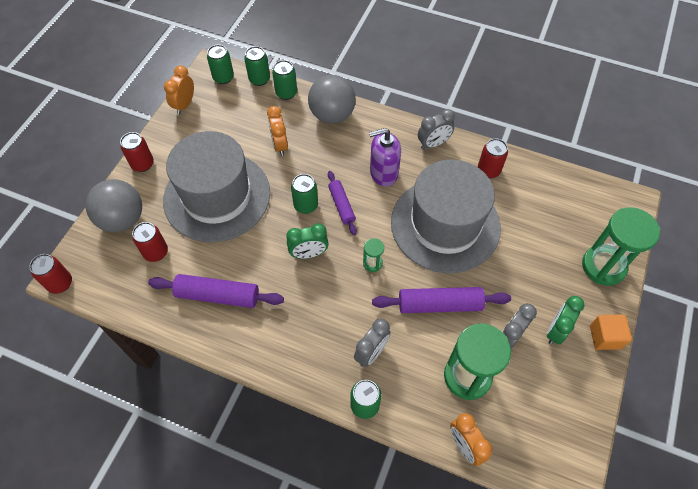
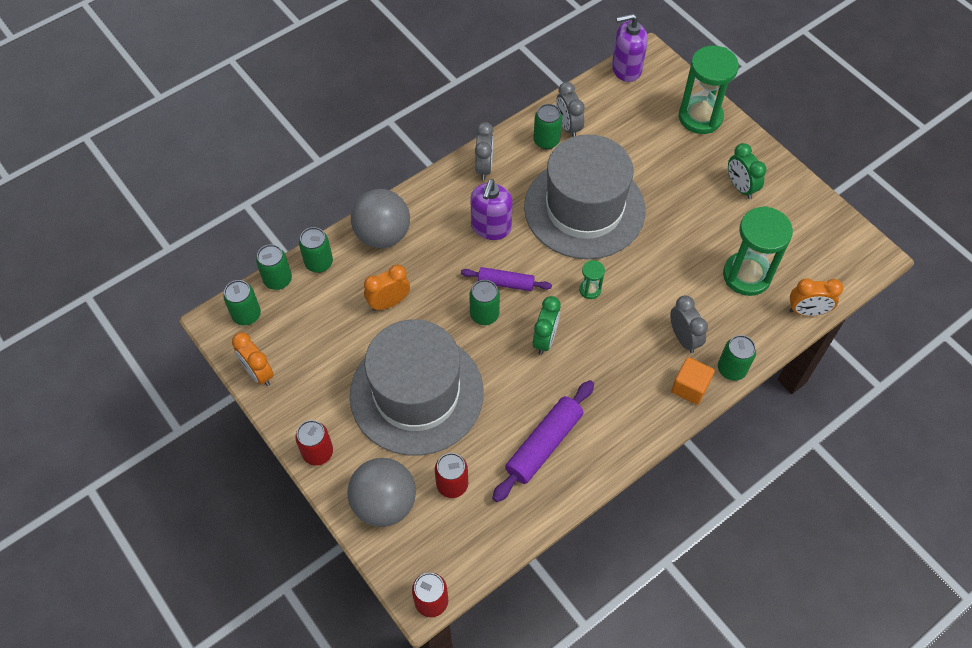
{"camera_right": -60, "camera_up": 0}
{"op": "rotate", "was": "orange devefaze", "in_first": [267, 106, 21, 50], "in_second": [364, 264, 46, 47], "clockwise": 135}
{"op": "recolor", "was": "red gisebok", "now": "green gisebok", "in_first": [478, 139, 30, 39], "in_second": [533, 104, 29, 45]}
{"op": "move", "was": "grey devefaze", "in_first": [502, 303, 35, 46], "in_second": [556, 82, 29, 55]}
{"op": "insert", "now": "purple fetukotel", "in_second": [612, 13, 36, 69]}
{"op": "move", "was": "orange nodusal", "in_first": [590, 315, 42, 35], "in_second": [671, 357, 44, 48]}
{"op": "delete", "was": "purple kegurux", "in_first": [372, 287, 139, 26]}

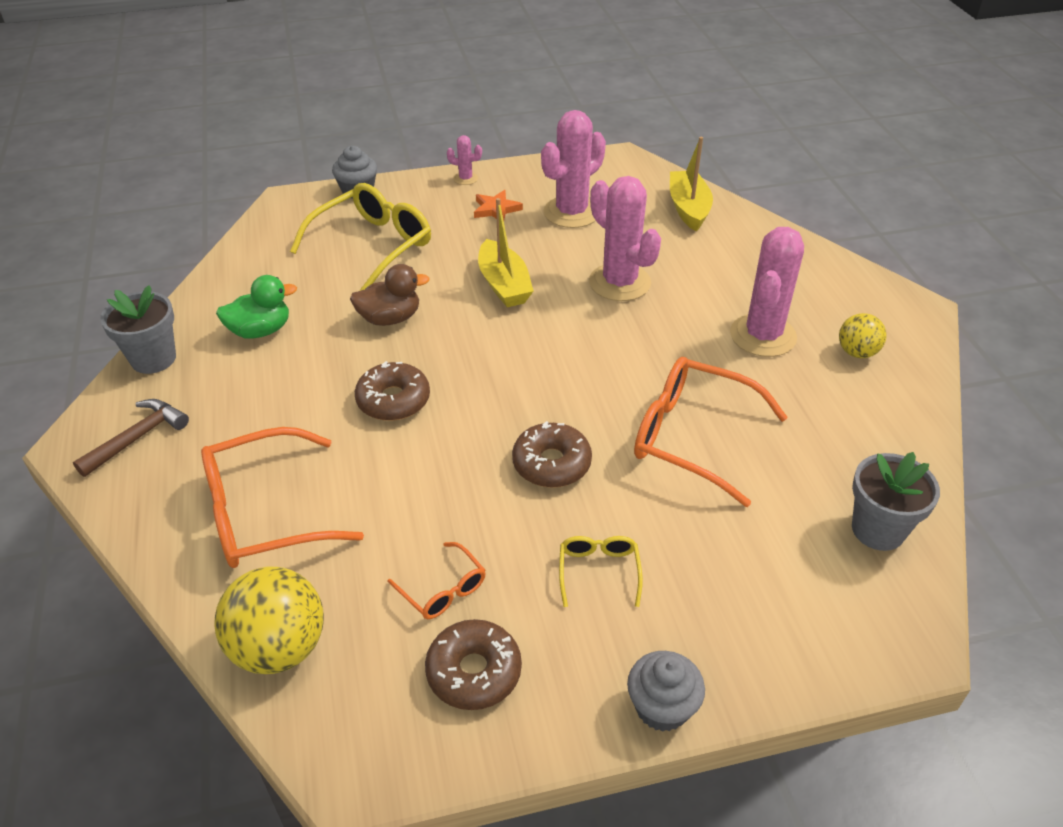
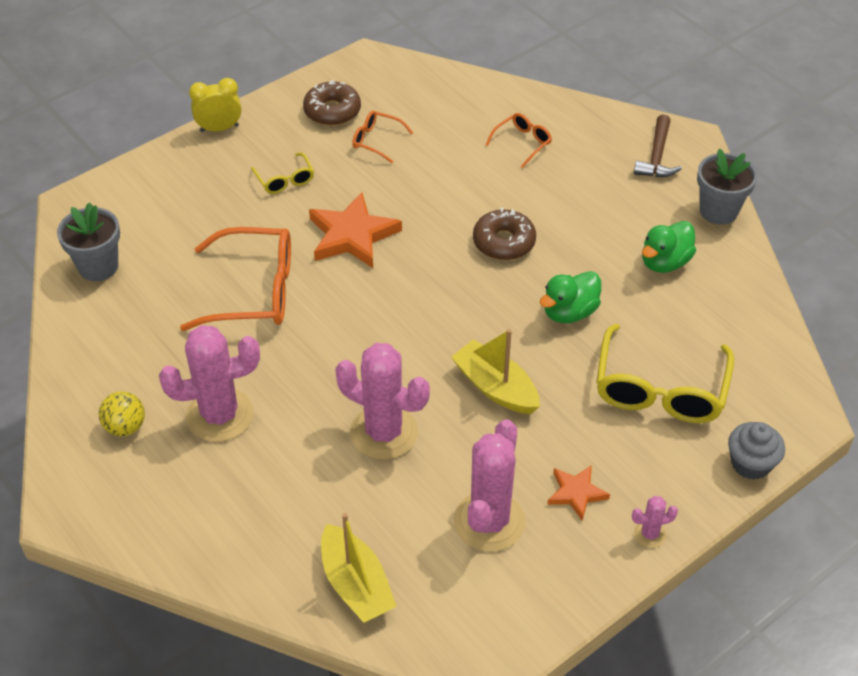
{"camera_right": 155, "camera_up": 5}
{"op": "rotate", "was": "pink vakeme", "in_first": [730, 227, 74, 130], "in_second": [159, 325, 101, 117], "clockwise": 75}
{"op": "replace", "was": "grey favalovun", "now": "yellow devefaze", "in_first": [627, 651, 78, 81], "in_second": [189, 78, 52, 54]}
{"op": "replace", "was": "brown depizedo", "now": "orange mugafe", "in_first": [512, 421, 80, 67], "in_second": [309, 192, 93, 76]}
{"op": "resize", "was": "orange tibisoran", "in_first": [201, 427, 163, 141], "in_second": [486, 113, 66, 55], "ratio": 0.49}
{"op": "recolor", "was": "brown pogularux", "now": "green pogularux", "in_first": [350, 264, 80, 62], "in_second": [540, 271, 61, 52]}
{"op": "delete", "was": "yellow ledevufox", "in_first": [214, 567, 110, 107]}

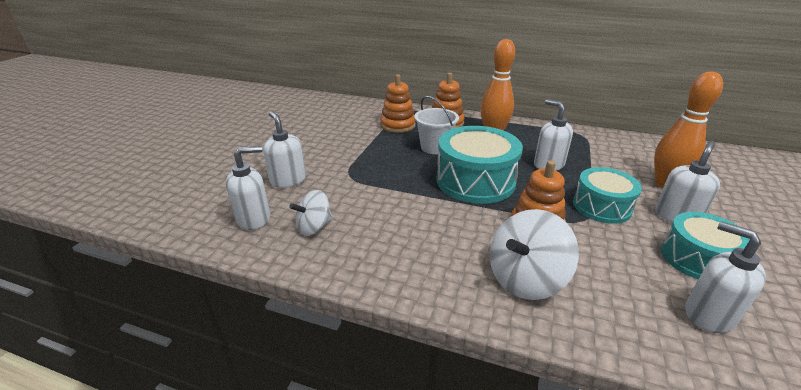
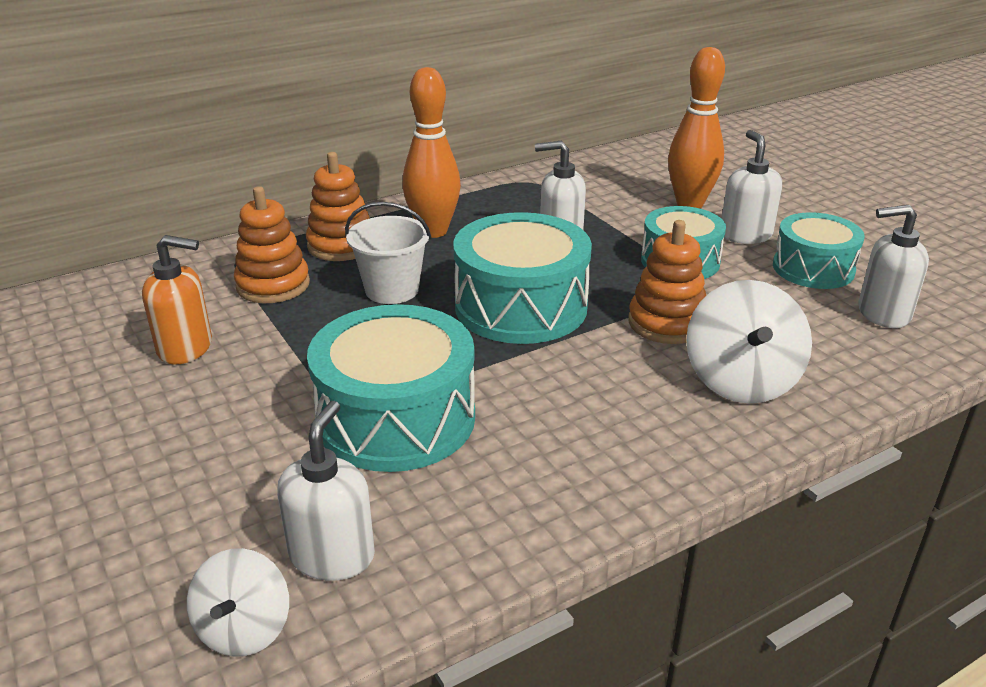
{"camera_right": -50, "camera_up": 0}
{"op": "insert", "now": "orange fetukotel", "in_second": [142, 235, 70, 130]}
{"op": "move", "was": "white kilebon", "in_first": [289, 190, 44, 46], "in_second": [187, 548, 102, 109]}
{"op": "insert", "now": "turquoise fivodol", "in_second": [307, 304, 168, 168]}
{"op": "delete", "was": "white fetukotel", "in_first": [263, 111, 43, 77]}

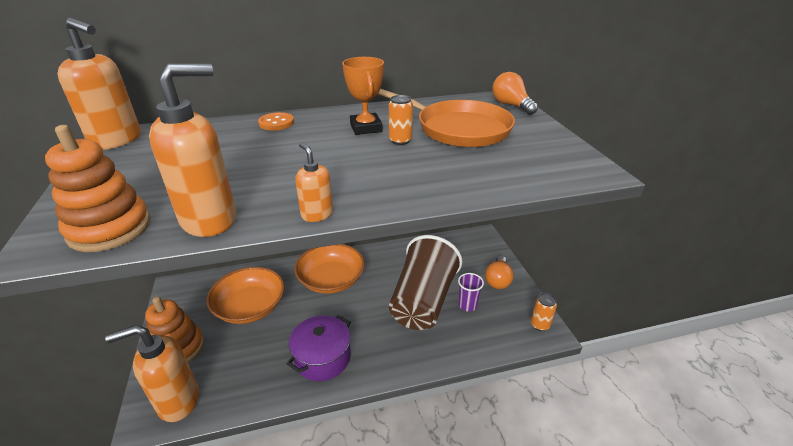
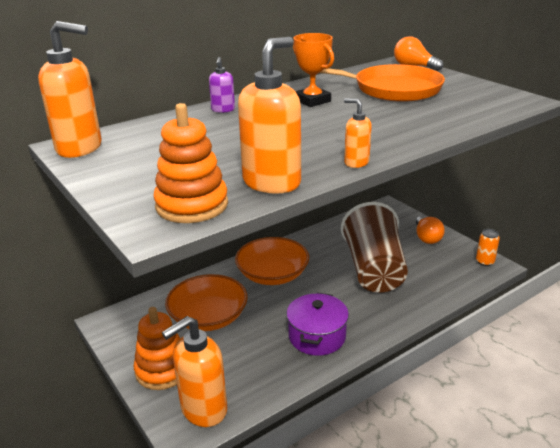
{"camera_right": -20, "camera_up": -5}
{"op": "replace", "was": "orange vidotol", "now": "purple fetukotel", "in_first": [258, 112, 36, 18], "in_second": [209, 57, 26, 56]}
{"op": "delete", "was": "orange gisebok", "in_first": [389, 95, 24, 50]}
{"op": "delete", "was": "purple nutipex", "in_first": [458, 273, 26, 38]}

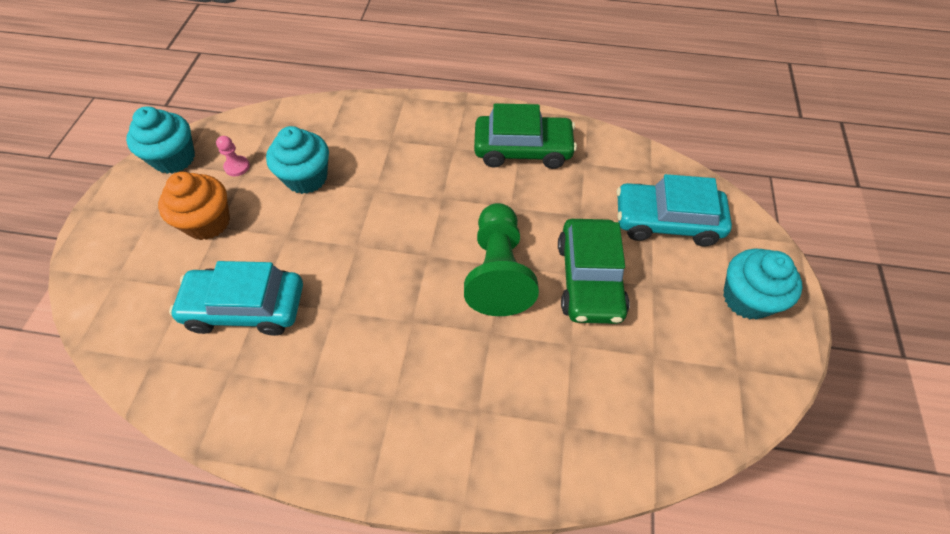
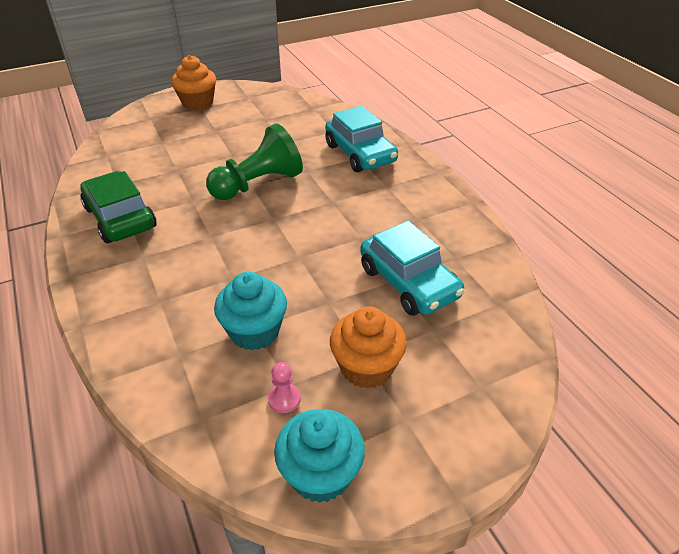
{"camera_right": -125, "camera_up": -15}
{"op": "recolor", "was": "turquoise favalovun", "now": "orange favalovun", "in_first": [723, 249, 79, 71], "in_second": [171, 55, 45, 56]}
{"op": "move", "was": "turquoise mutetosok", "in_first": [617, 174, 115, 72], "in_second": [325, 106, 73, 66]}
{"op": "delete", "was": "green mutetosok", "in_first": [558, 219, 72, 105]}

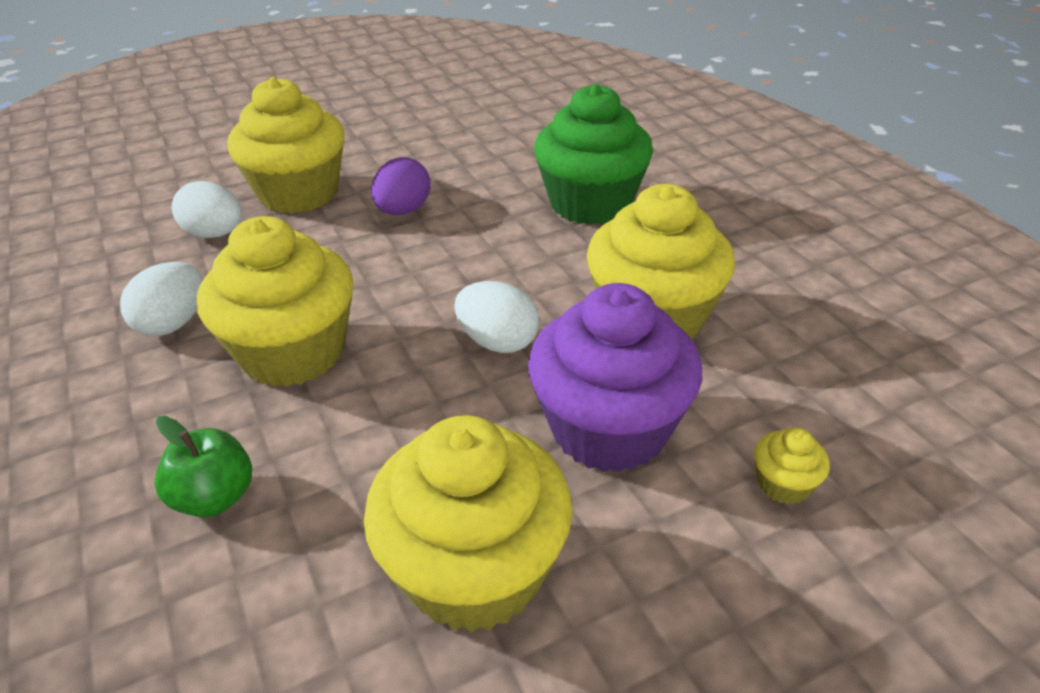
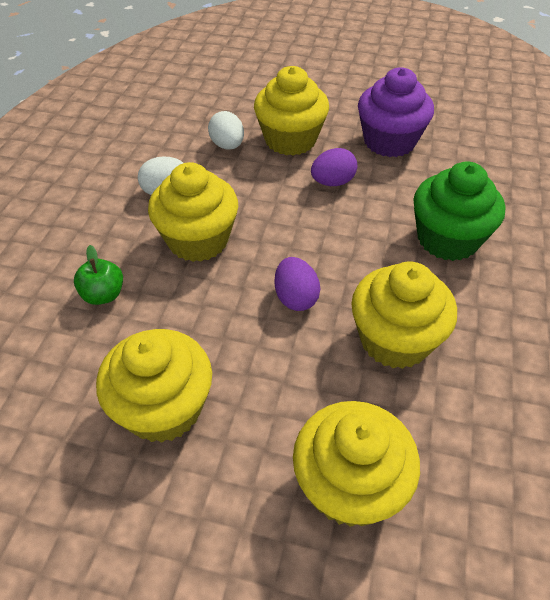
{"camera_right": 40, "camera_up": 10}
{"op": "recolor", "was": "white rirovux", "now": "purple rirovux", "in_first": [455, 281, 84, 72], "in_second": [274, 257, 46, 54]}
{"op": "resize", "was": "yellow favalovun", "in_first": [754, 427, 76, 77], "in_second": [293, 401, 127, 126], "ratio": 2.46}
{"op": "move", "was": "purple favalovun", "in_first": [528, 283, 175, 190], "in_second": [358, 67, 76, 90]}

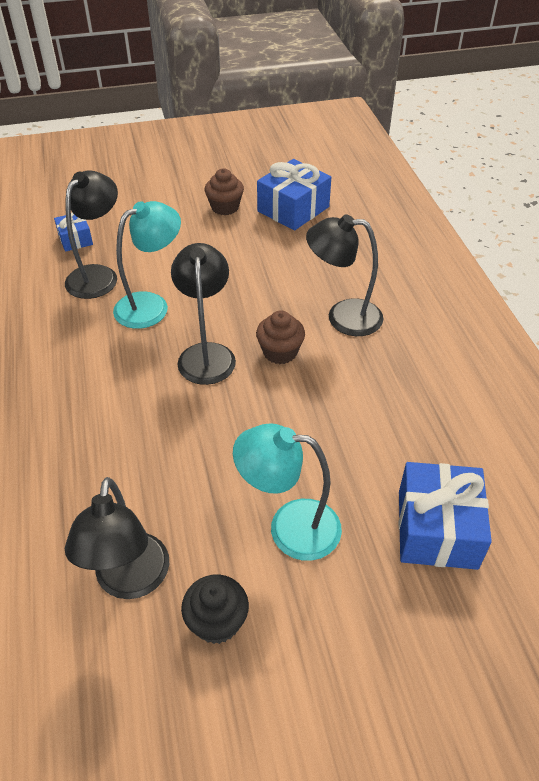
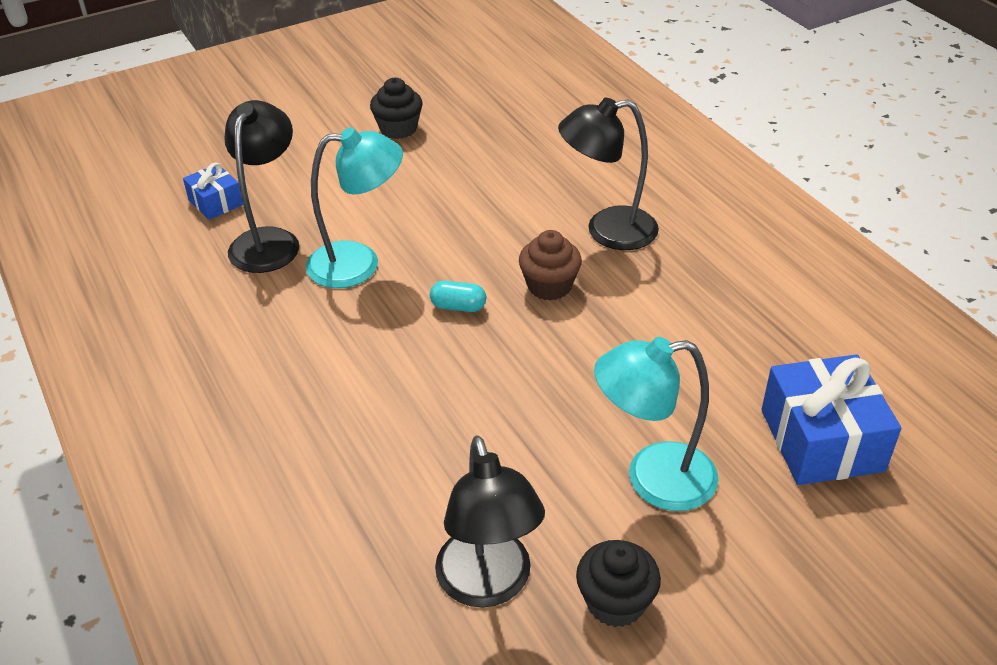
{"camera_right": -15, "camera_up": -5}
{"op": "rotate", "was": "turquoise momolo", "in_first": [113, 201, 68, 128], "in_second": [306, 127, 97, 161], "clockwise": 45}
{"op": "recolor", "was": "brown favalovun", "now": "black favalovun", "in_first": [205, 169, 39, 46], "in_second": [370, 78, 53, 61]}
{"op": "replace", "was": "black momolo", "now": "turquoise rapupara", "in_first": [171, 243, 65, 142], "in_second": [430, 281, 56, 31]}
{"op": "delete", "was": "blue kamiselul", "in_first": [257, 159, 74, 72]}

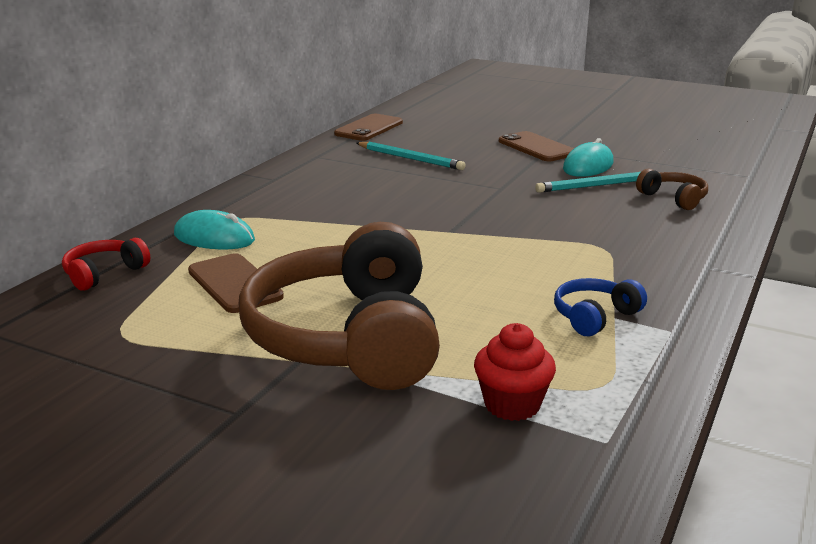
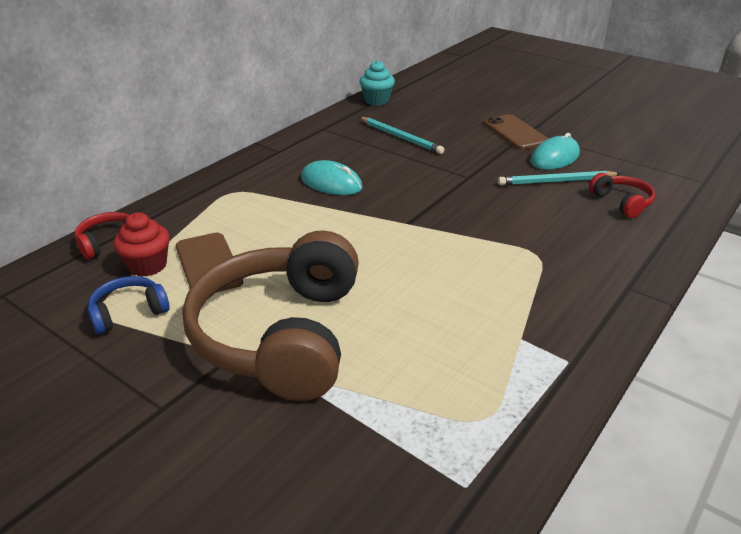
{"camera_right": 10, "camera_up": 10}
{"op": "move", "was": "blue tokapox", "in_first": [554, 278, 93, 58], "in_second": [87, 276, 83, 58]}
{"op": "move", "was": "red favalovun", "in_first": [474, 323, 82, 98], "in_second": [113, 212, 57, 65]}
{"op": "move", "was": "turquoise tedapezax", "in_first": [174, 210, 81, 39], "in_second": [301, 160, 62, 35]}
{"op": "replace", "was": "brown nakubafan", "now": "turquoise favalovun", "in_first": [334, 114, 69, 27], "in_second": [359, 60, 36, 46]}
{"op": "recolor", "was": "brown tokapox", "now": "red tokapox", "in_first": [636, 168, 72, 42], "in_second": [589, 173, 66, 45]}

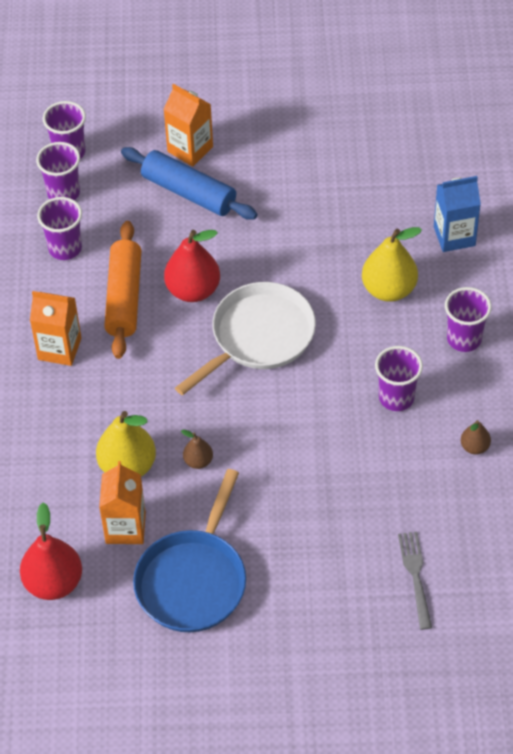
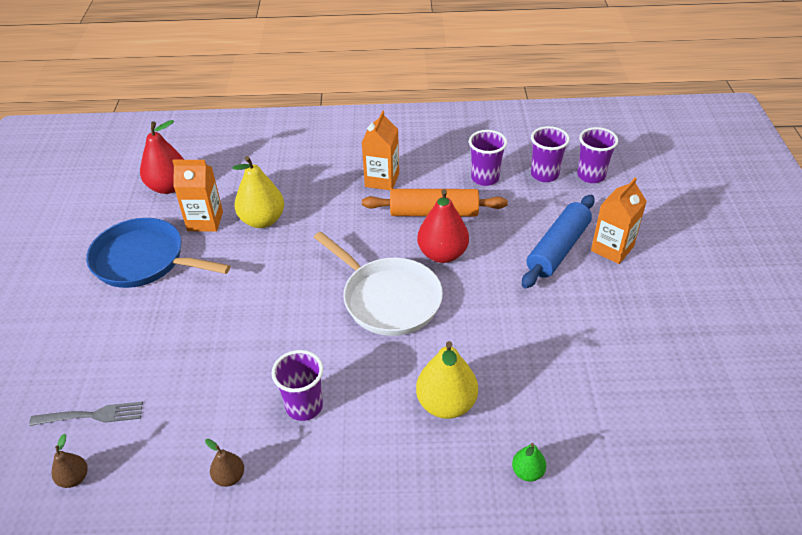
{"camera_right": 90, "camera_up": -10}
{"op": "move", "was": "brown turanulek", "in_first": [181, 429, 32, 40], "in_second": [52, 434, 36, 54]}
{"op": "replace", "was": "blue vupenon", "now": "green turanulek", "in_first": [434, 176, 47, 76], "in_second": [512, 443, 34, 39]}
{"op": "delete", "was": "purple nutipex", "in_first": [445, 287, 47, 65]}

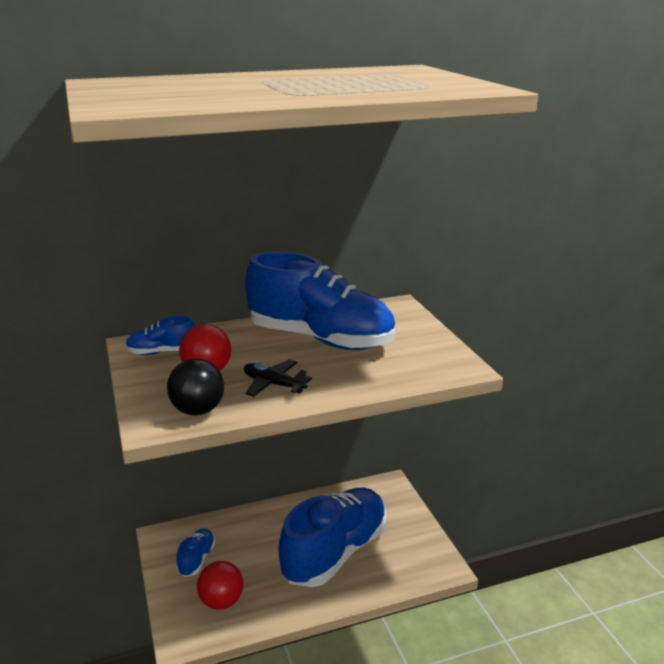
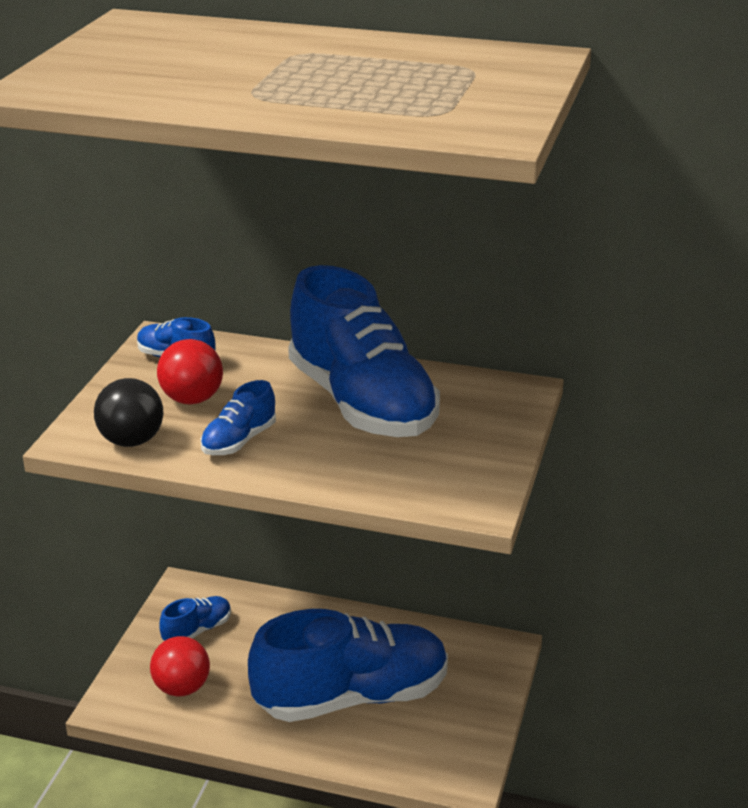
{"camera_right": 35, "camera_up": 5}
{"op": "replace", "was": "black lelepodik", "now": "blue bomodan", "in_first": [244, 359, 68, 38], "in_second": [200, 380, 76, 75]}

